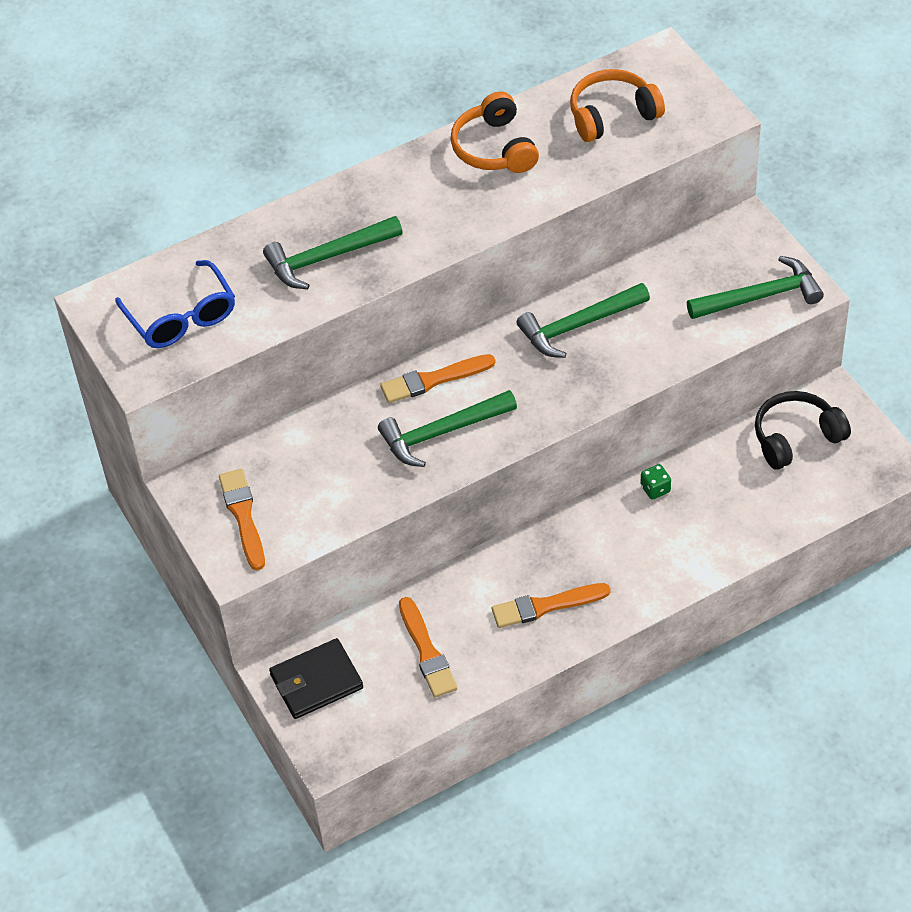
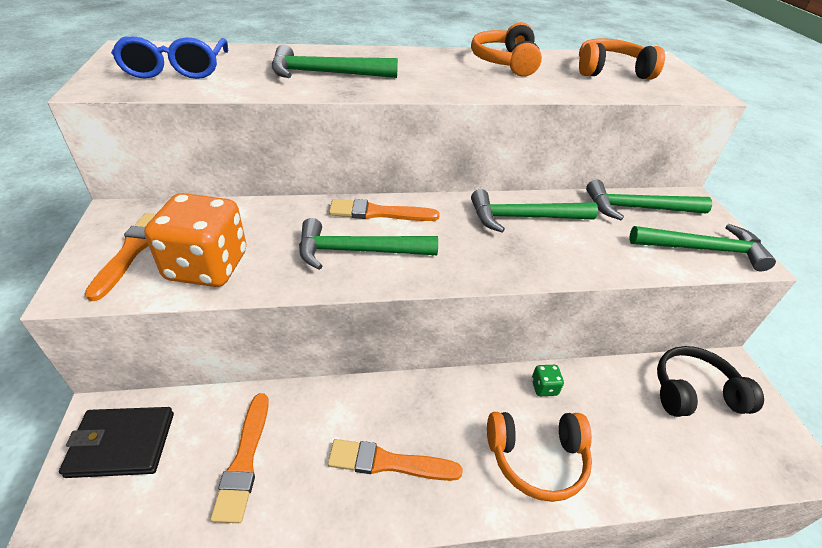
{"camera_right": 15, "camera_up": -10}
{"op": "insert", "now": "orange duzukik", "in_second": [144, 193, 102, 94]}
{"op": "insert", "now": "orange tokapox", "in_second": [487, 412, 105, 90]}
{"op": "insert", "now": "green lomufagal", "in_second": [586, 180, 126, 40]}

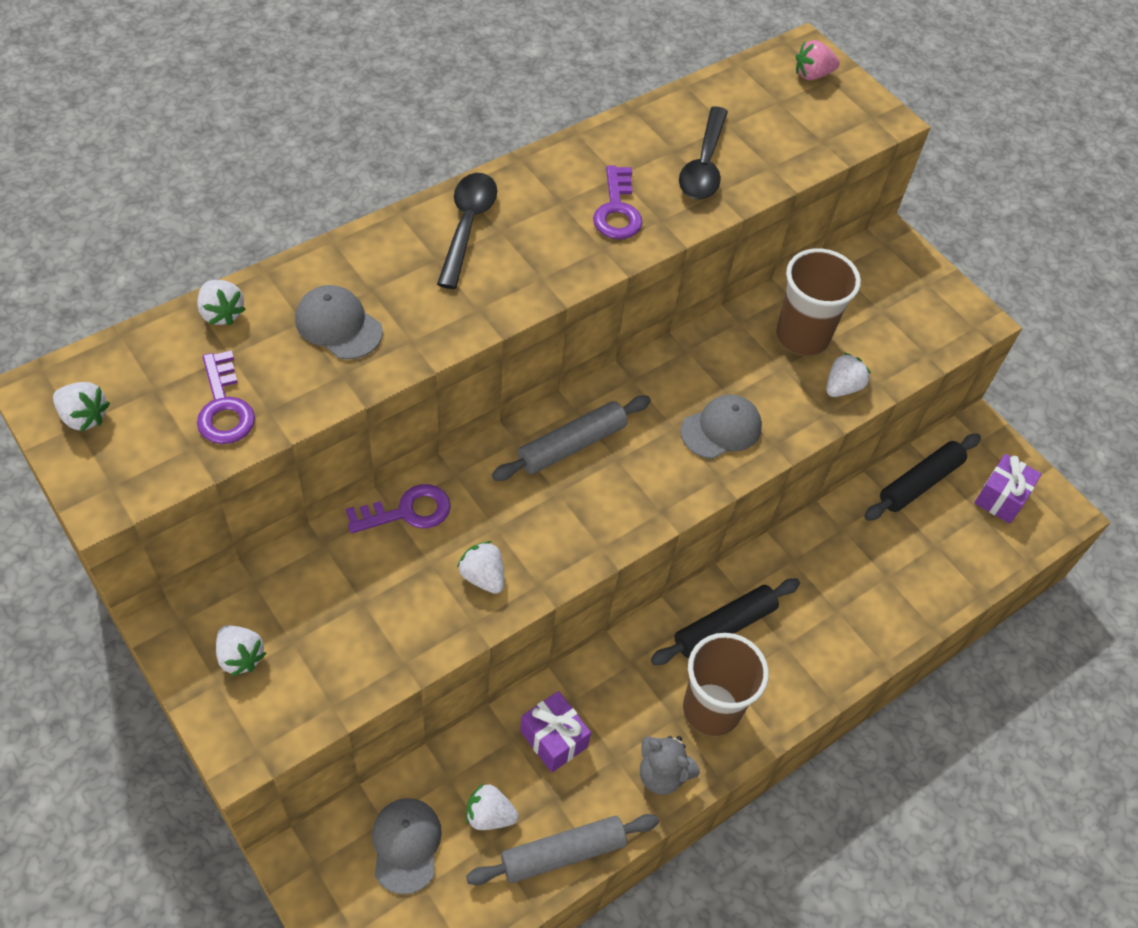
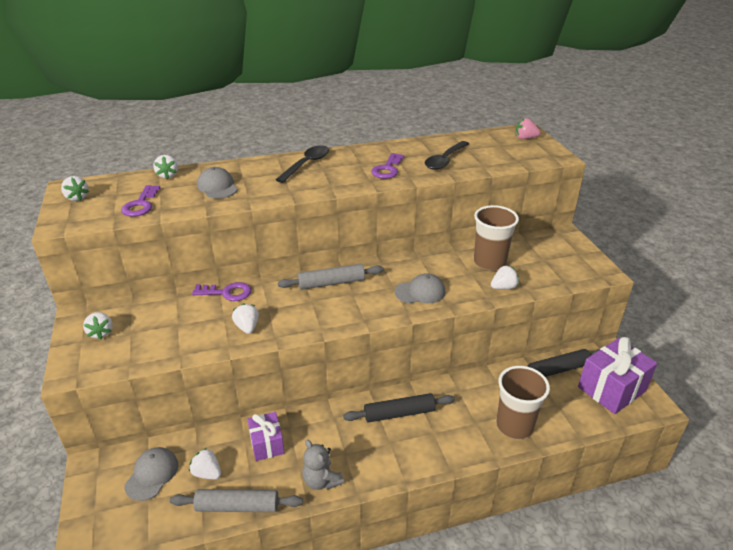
{"camera_right": 25, "camera_up": -20}
{"op": "move", "was": "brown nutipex", "in_first": [683, 633, 86, 103], "in_second": [496, 366, 54, 73]}
{"op": "resize", "was": "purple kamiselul", "in_first": [974, 454, 67, 70], "in_second": [578, 337, 79, 77], "ratio": 1.69}

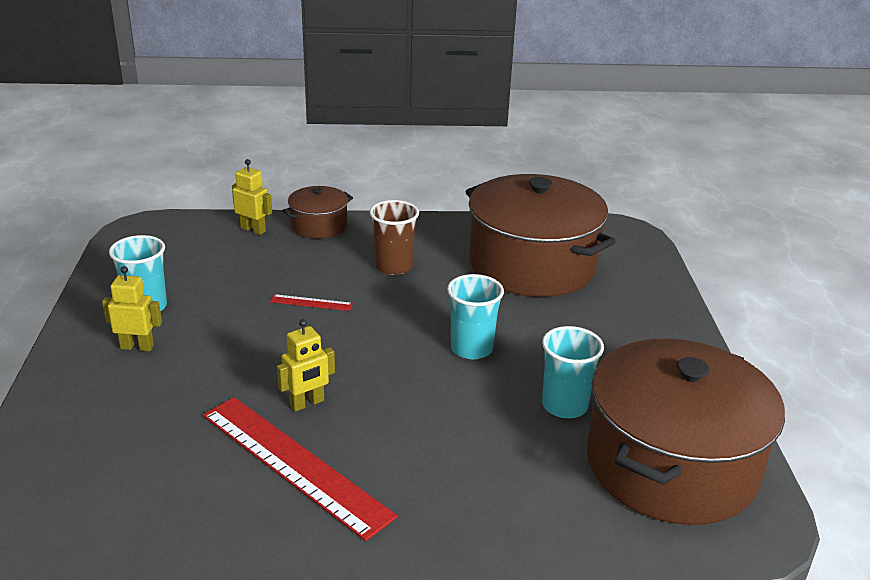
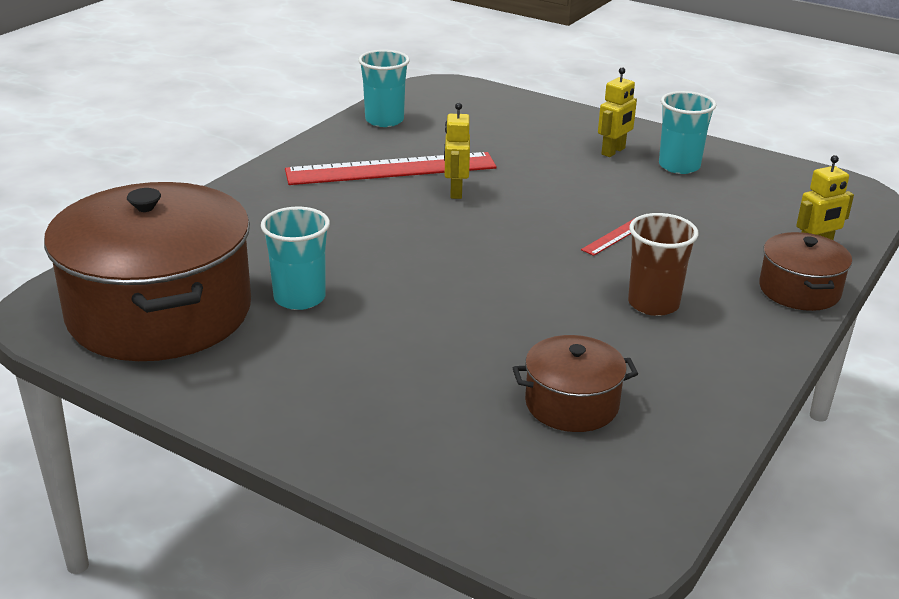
{"camera_right": 125, "camera_up": 0}
{"op": "move", "was": "turquoise nutipex", "in_first": [447, 274, 57, 85], "in_second": [358, 50, 52, 77]}
{"op": "resize", "was": "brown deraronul", "in_first": [465, 174, 151, 123], "in_second": [513, 335, 125, 97], "ratio": 0.47}

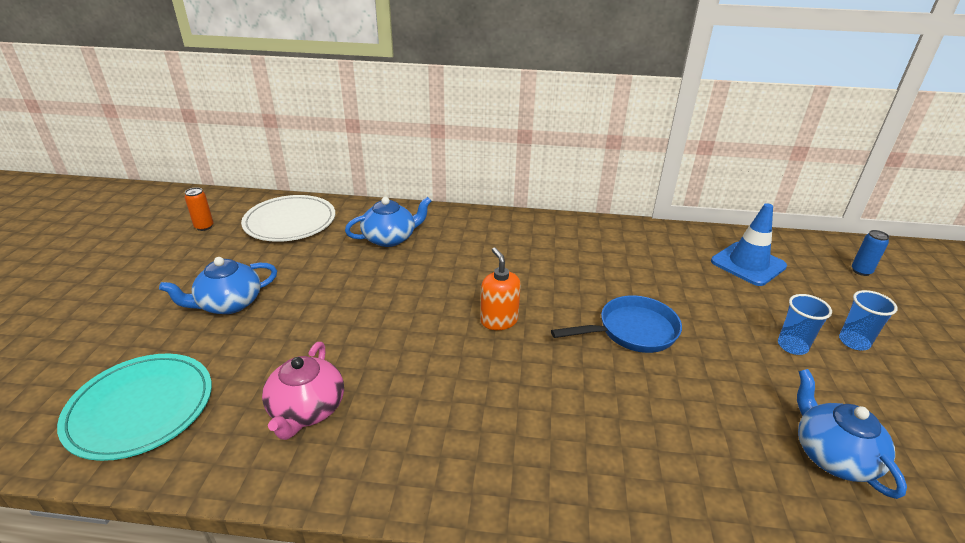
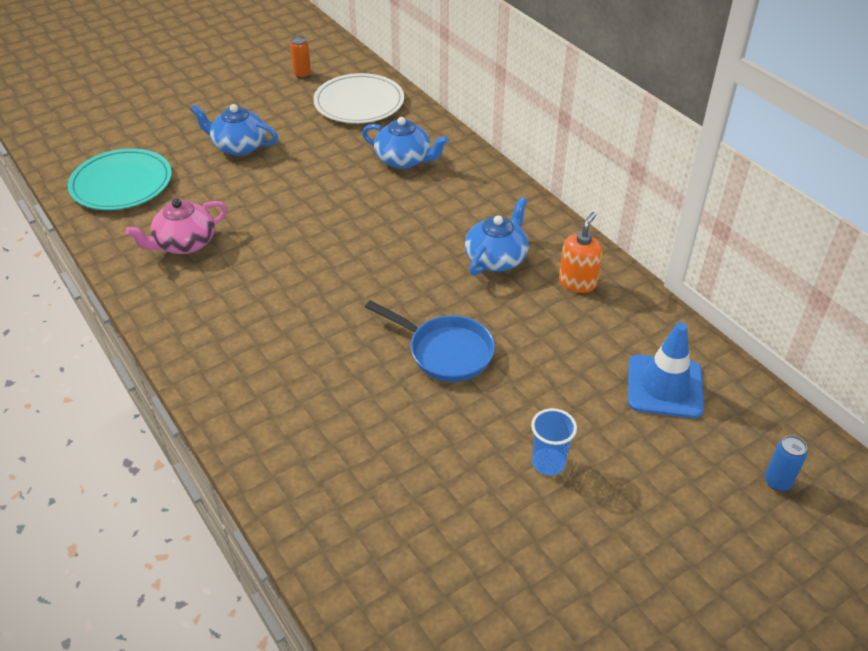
{"camera_right": 50, "camera_up": 10}
{"op": "move", "was": "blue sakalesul", "in_first": [797, 369, 110, 130], "in_second": [465, 197, 64, 79]}
{"op": "move", "was": "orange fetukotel", "in_first": [480, 247, 41, 83], "in_second": [559, 212, 43, 81]}
{"op": "delete", "was": "blue nutipex", "in_first": [839, 290, 59, 60]}

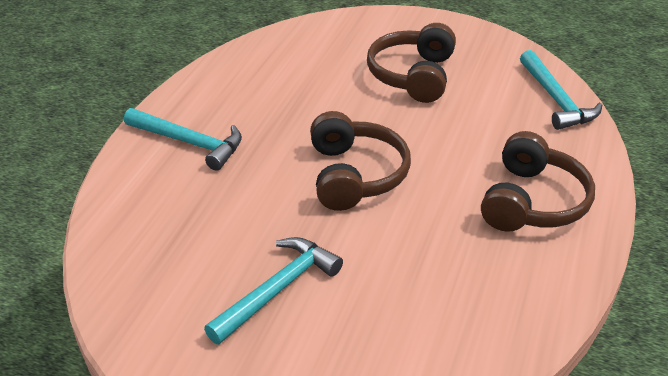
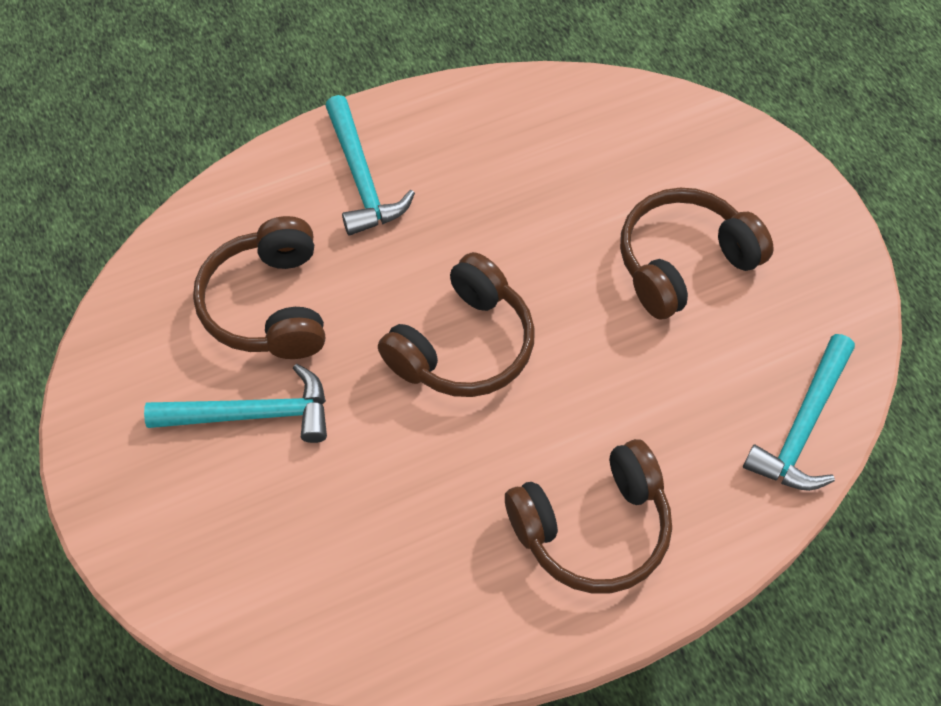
{"camera_right": 45, "camera_up": 20}
{"op": "insert", "now": "brown tokapox", "in_second": [193, 216, 132, 143]}

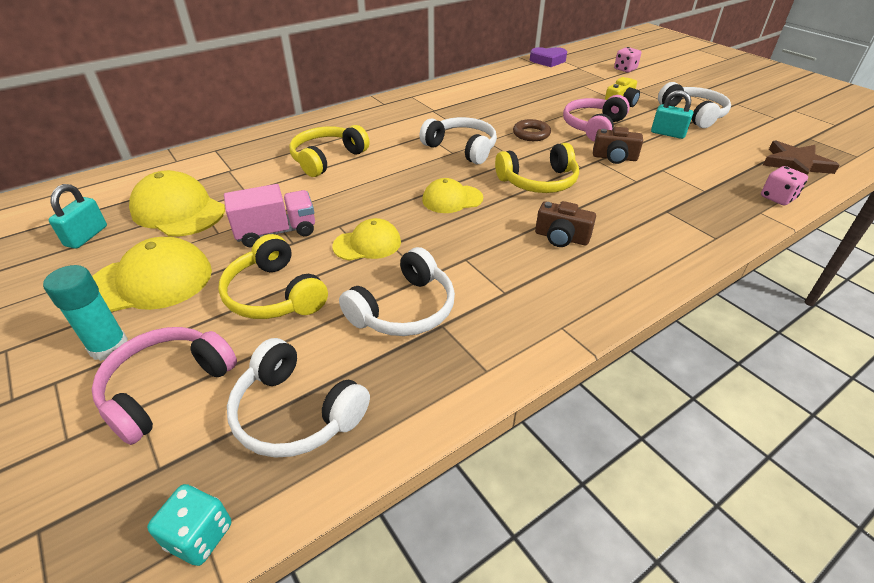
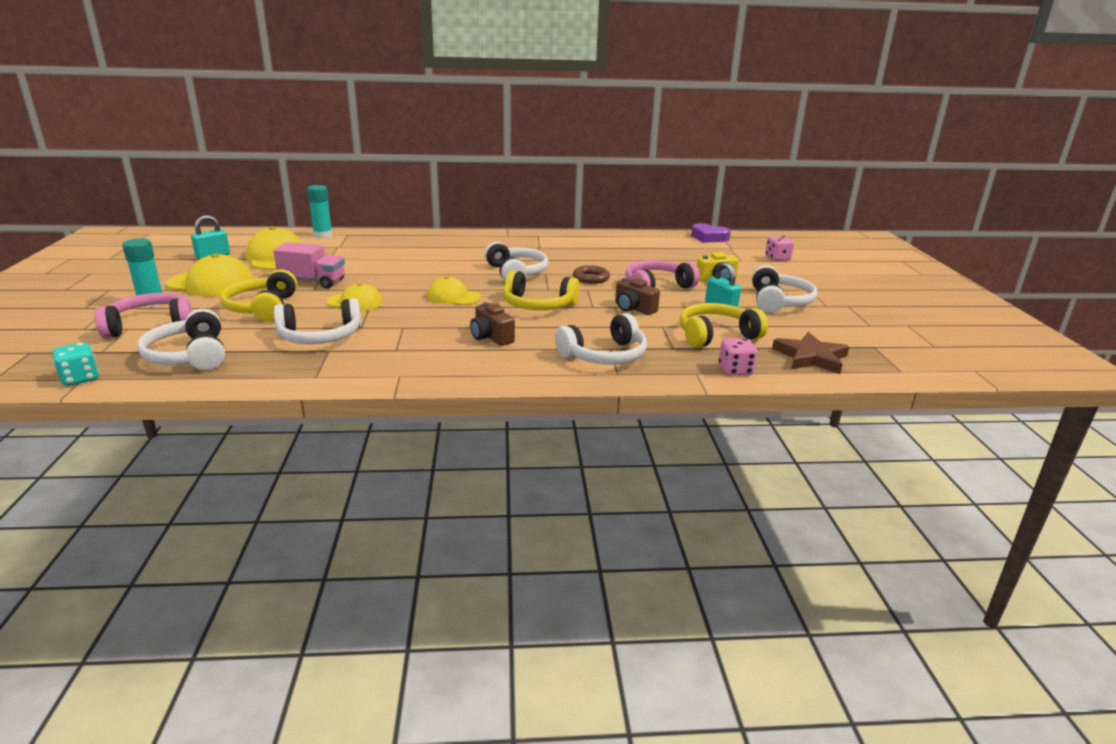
{"camera_right": 30, "camera_up": -15}
{"op": "insert", "now": "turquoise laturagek", "in_second": [307, 185, 26, 53]}
{"op": "insert", "now": "white tokapox", "in_second": [555, 313, 92, 52]}
{"op": "move", "was": "yellow tokapox", "in_first": [289, 125, 81, 52], "in_second": [680, 303, 88, 45]}

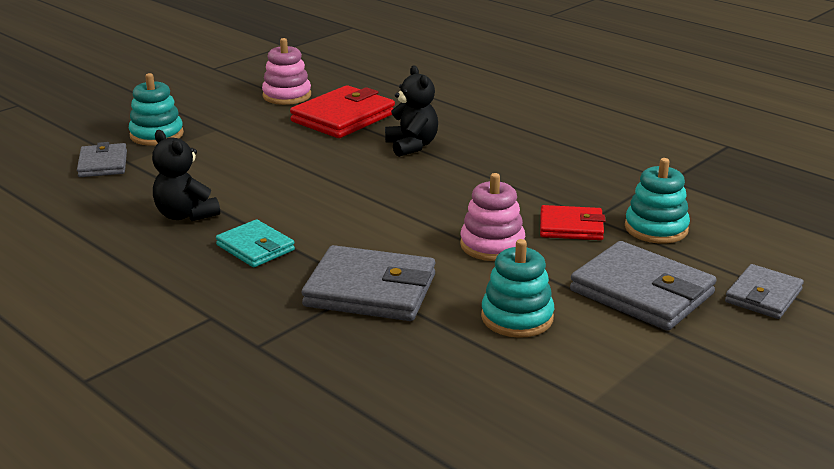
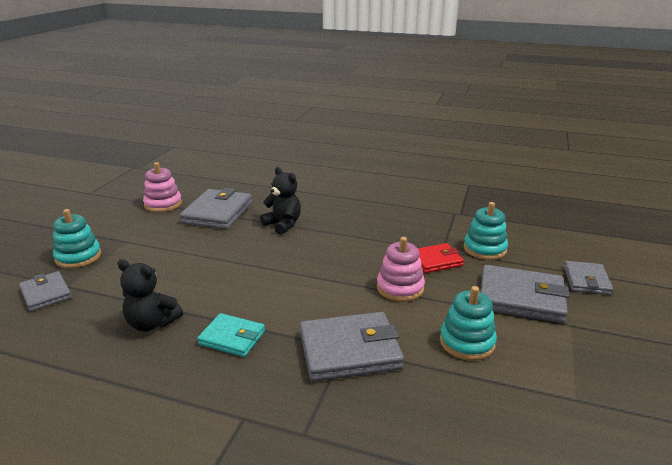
{"camera_right": -25, "camera_up": 0}
{"op": "recolor", "was": "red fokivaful", "now": "grey fokivaful", "in_first": [290, 85, 105, 53], "in_second": [180, 188, 72, 42]}

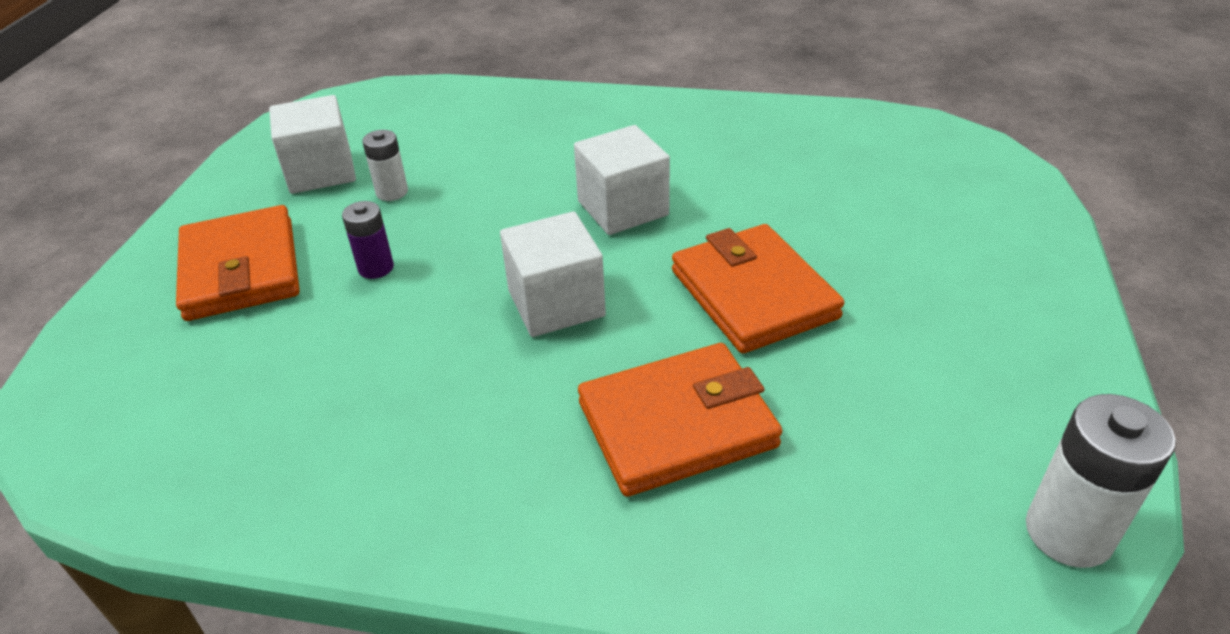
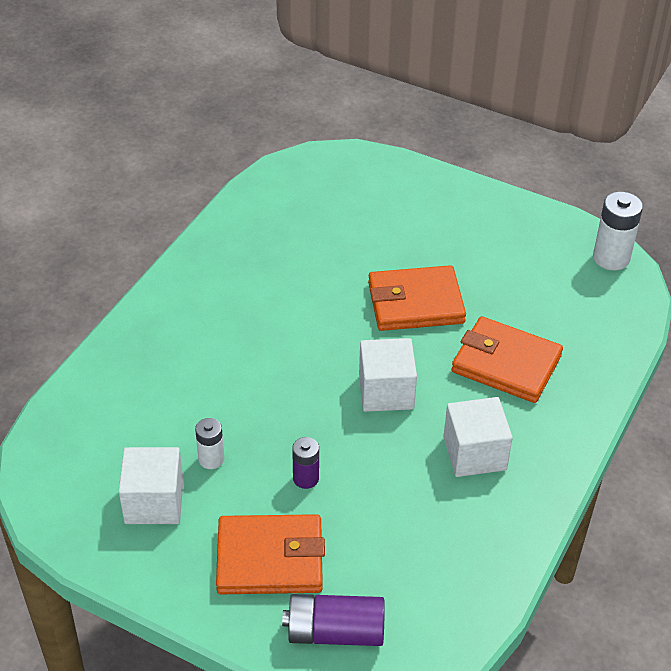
{"camera_right": -75, "camera_up": 5}
{"op": "insert", "now": "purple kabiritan", "in_second": [282, 594, 103, 52]}
{"op": "move", "was": "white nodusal", "in_first": [574, 125, 96, 110], "in_second": [444, 397, 69, 80]}
{"op": "rotate", "was": "orange fokivaful", "in_first": [578, 343, 204, 154], "in_second": [452, 316, 111, 87], "clockwise": -60}

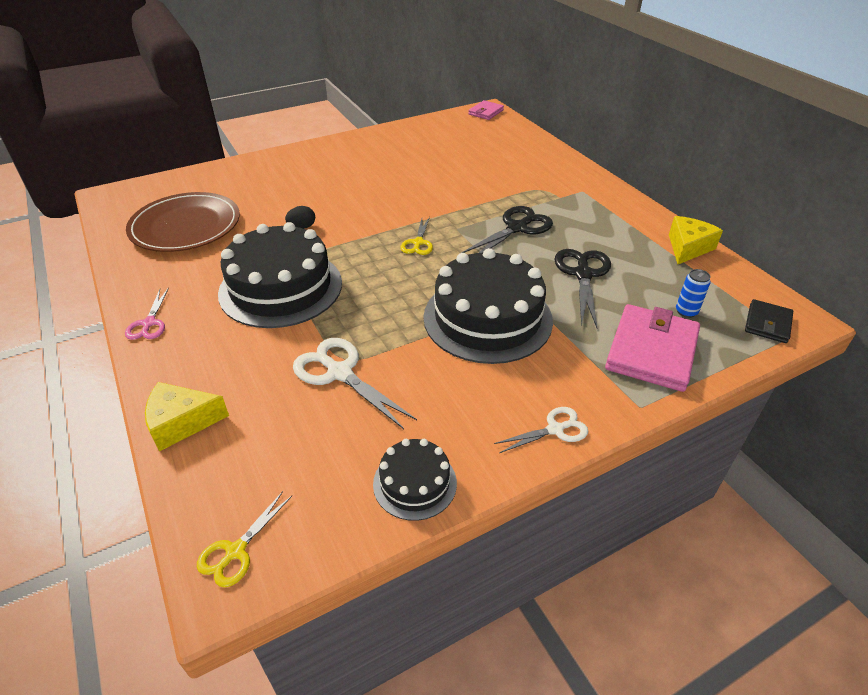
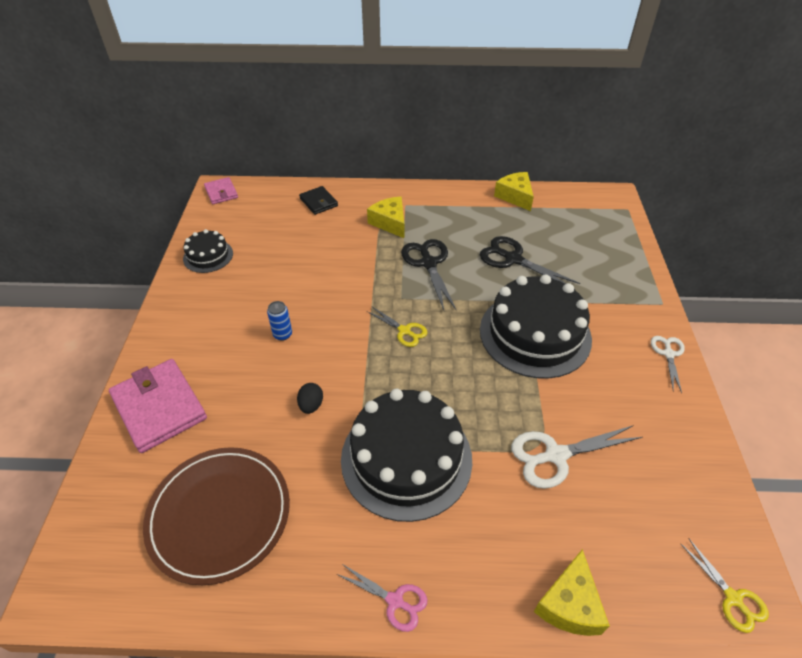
{"camera_right": -60, "camera_up": 5}
{"op": "move", "was": "pink fokivaful", "in_first": [605, 304, 95, 88], "in_second": [109, 359, 98, 94]}
{"op": "move", "was": "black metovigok", "in_first": [373, 439, 84, 82], "in_second": [183, 229, 50, 44]}
{"op": "move", "was": "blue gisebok", "in_first": [676, 269, 35, 49], "in_second": [267, 301, 25, 40]}
{"op": "move", "was": "black fokivaful", "in_first": [745, 299, 48, 44], "in_second": [299, 186, 39, 29]}
{"op": "insert", "now": "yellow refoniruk", "in_second": [367, 197, 37, 41]}

